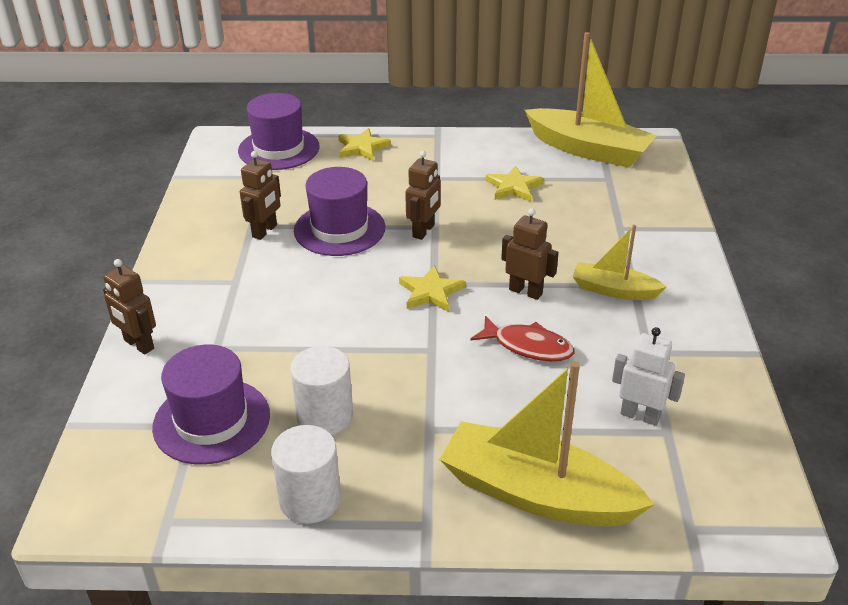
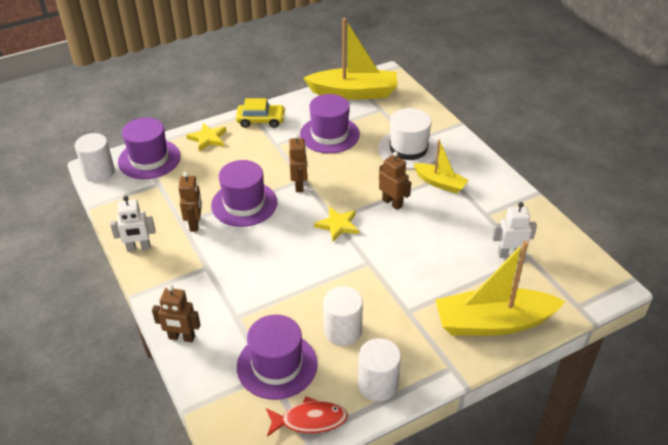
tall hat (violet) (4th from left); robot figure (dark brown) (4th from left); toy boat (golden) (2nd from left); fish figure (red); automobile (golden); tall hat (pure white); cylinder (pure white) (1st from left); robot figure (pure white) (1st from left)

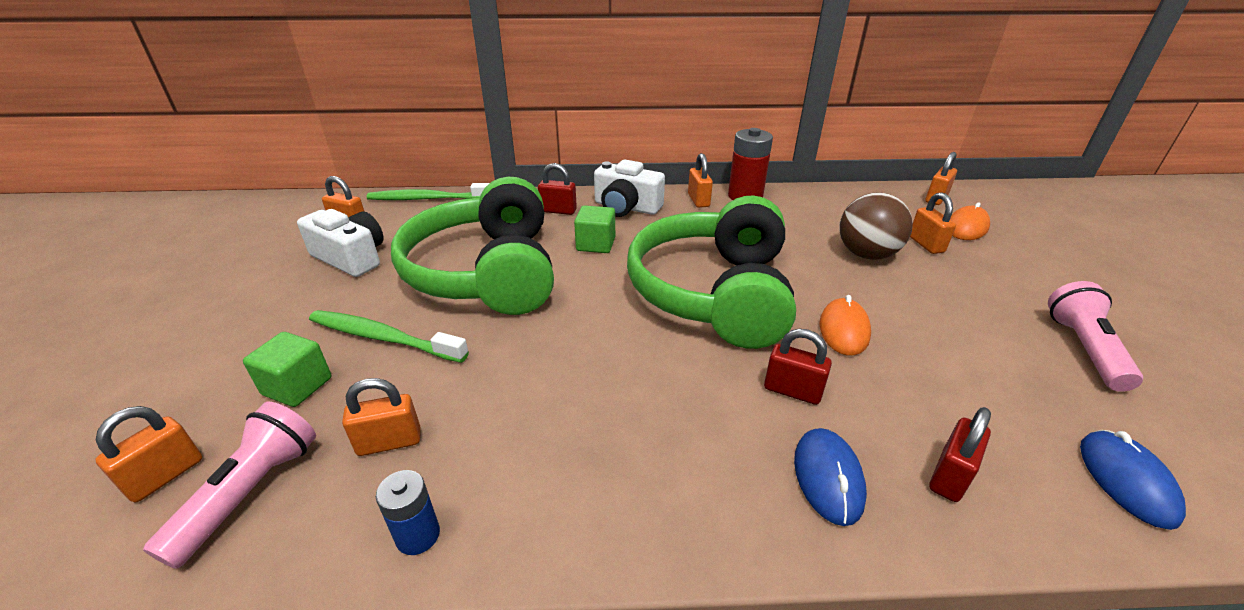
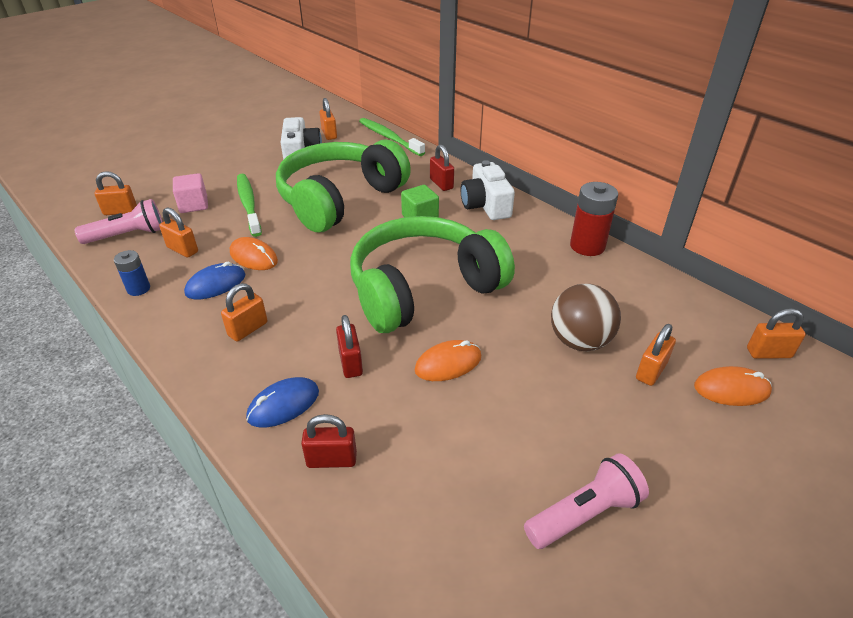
lock (bright orange) (3rd from left); block (rosy); mouse (royal blue) (1st from left); mouse (bright orange) (1st from left)

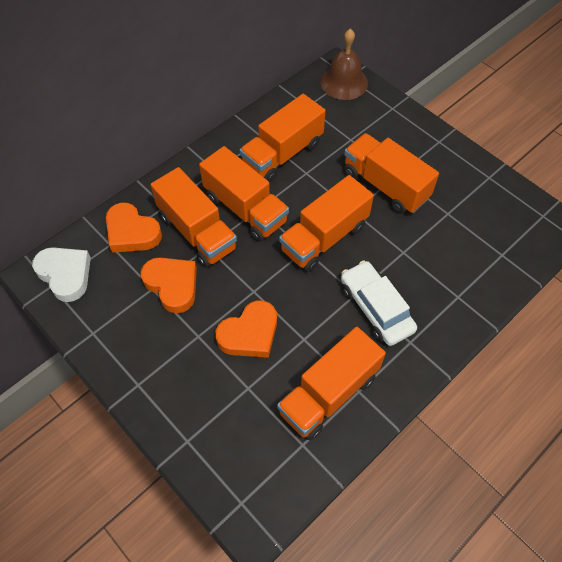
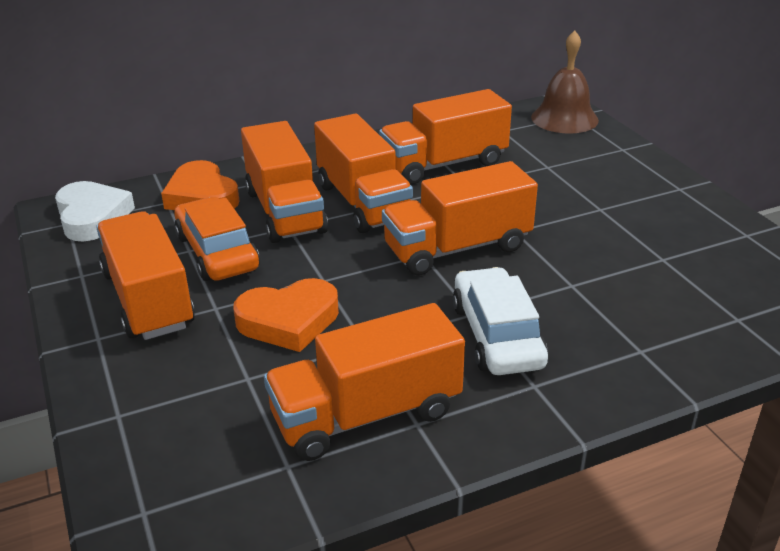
lorry (bright orange) (1st from left); automobile (bright orange)

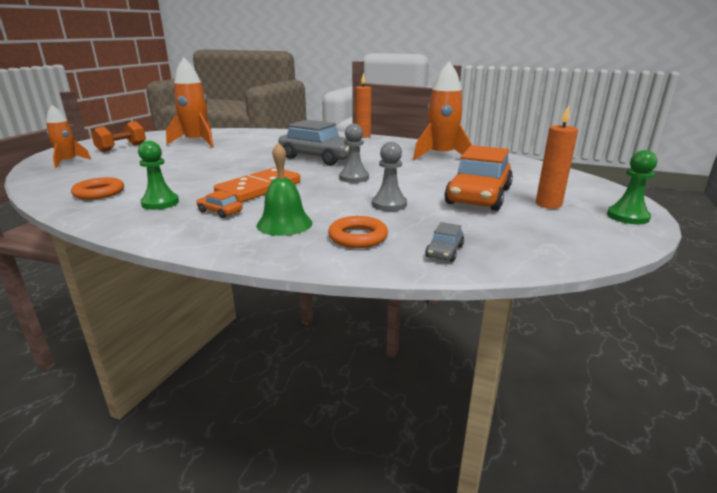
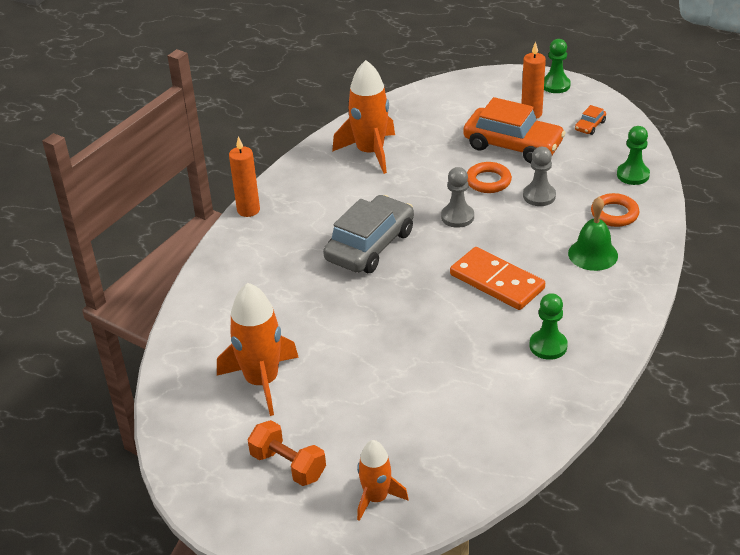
torus (bright orange) (1st from left); automobile (bright orange) (2nd from left); game pawn (green) (3rd from left)

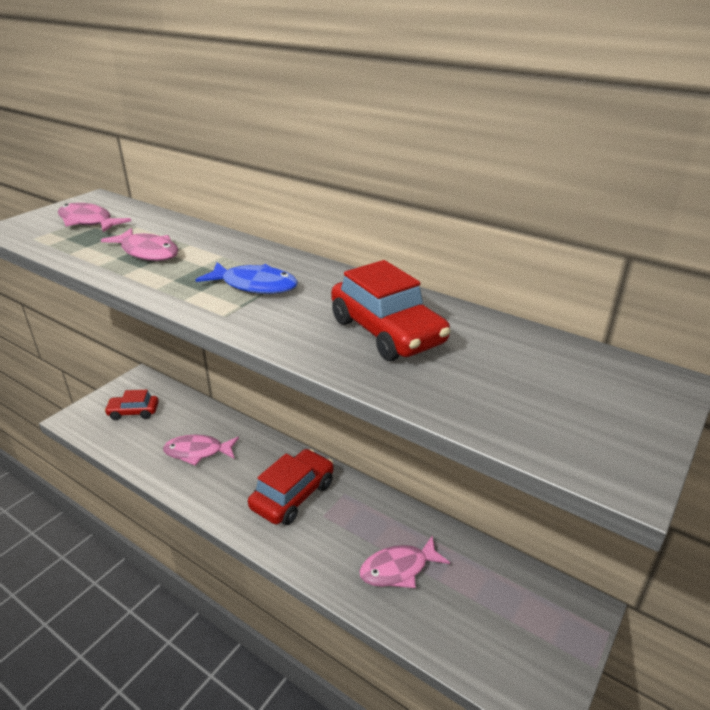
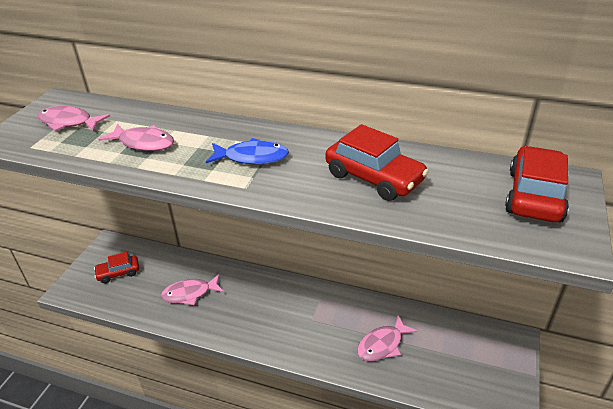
automobile (red) (3rd from left)

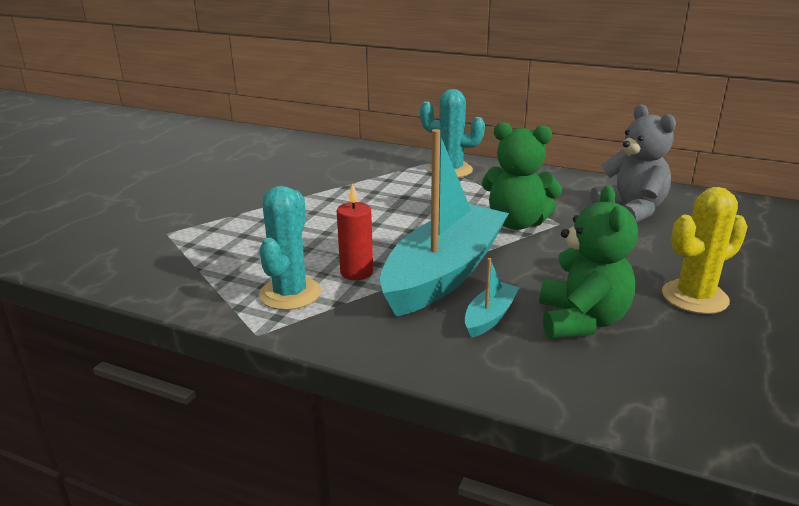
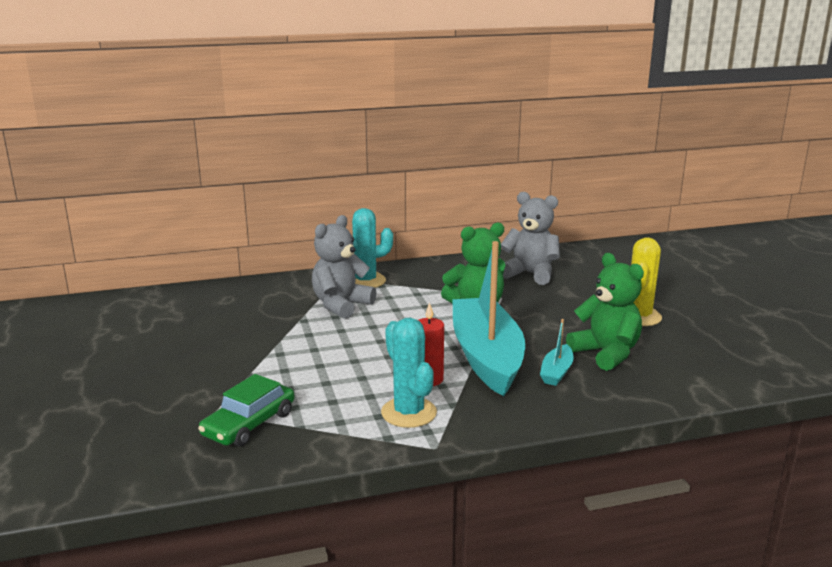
toy boat (turquoise) (2nd from left); teddy bear (ash-grey) (1st from left); automobile (green)

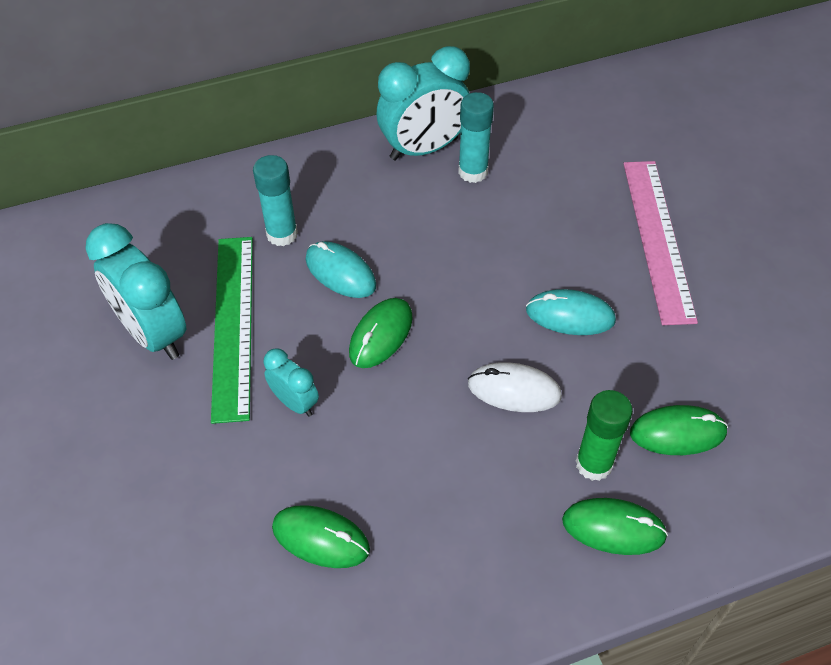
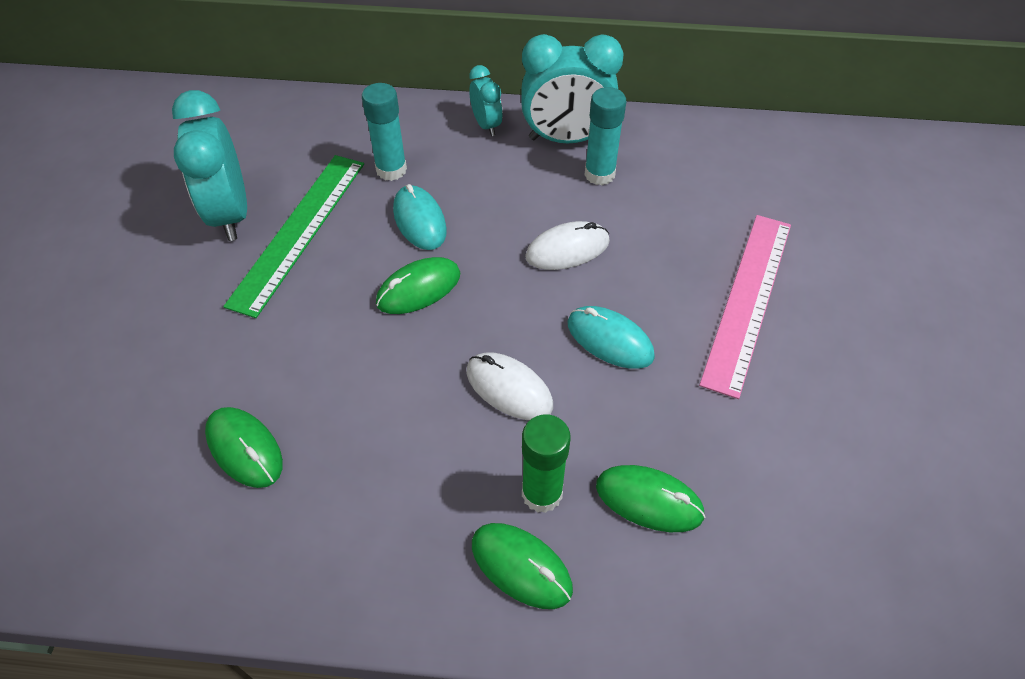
alarm clock (turquoise) (2nd from left); mouse (pure white) (2nd from left)

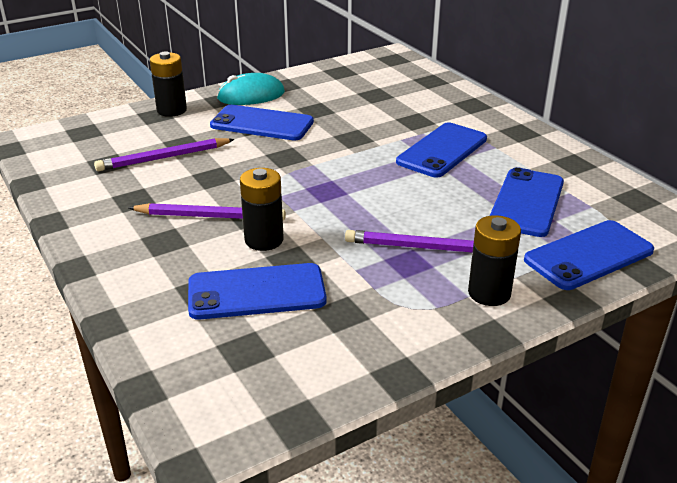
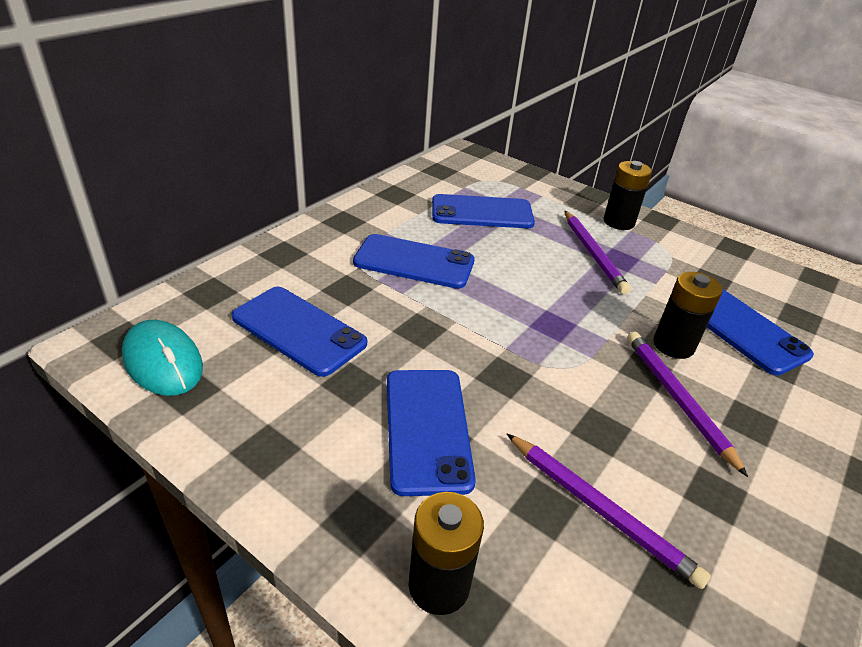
mouse (turquoise); mobile phone (royal blue) (1st from left)

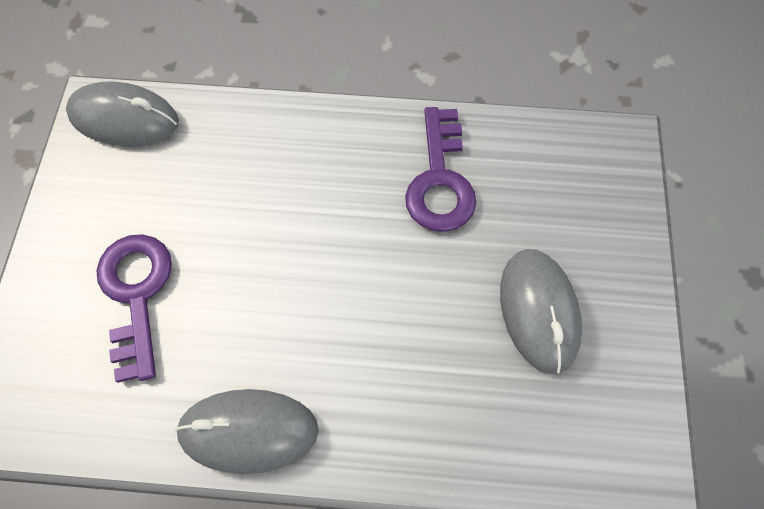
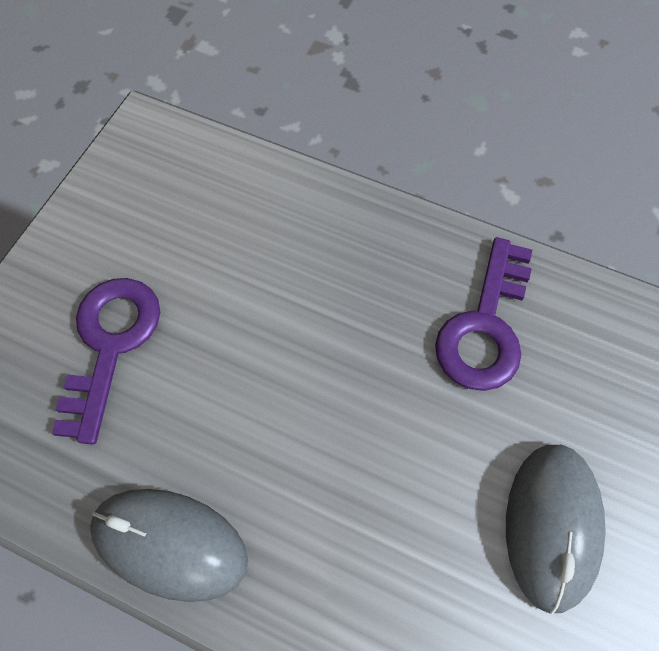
mouse (ash-grey) (1st from left in the first image)

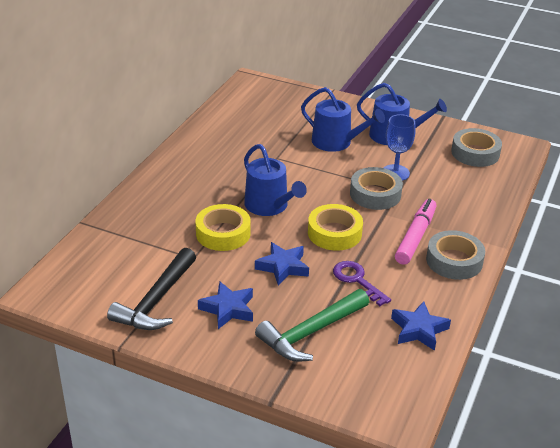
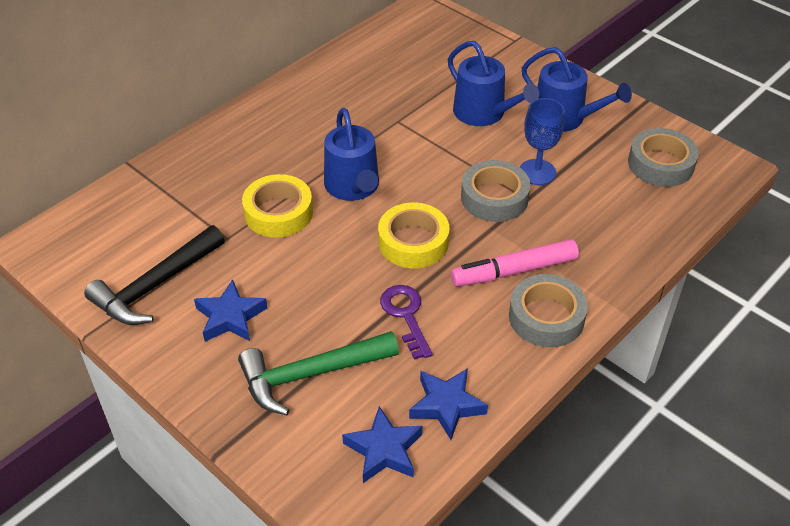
marker pen (rosy); star (royal blue) (2nd from left)

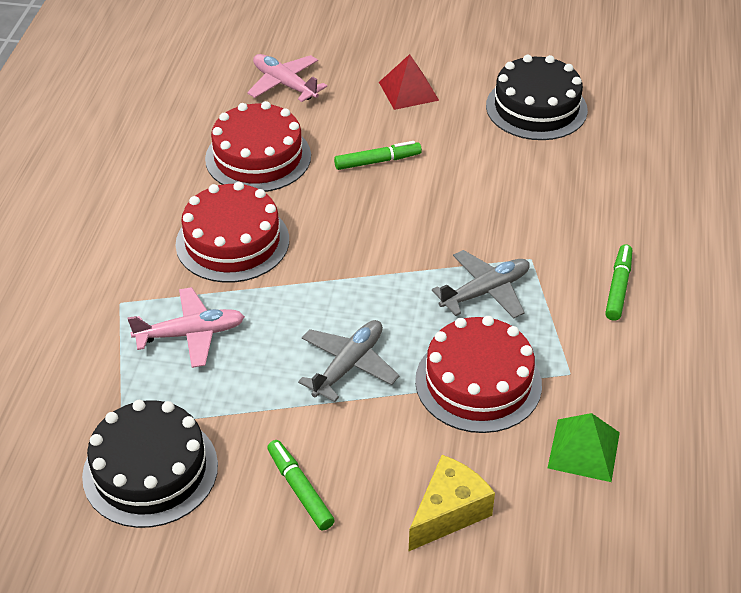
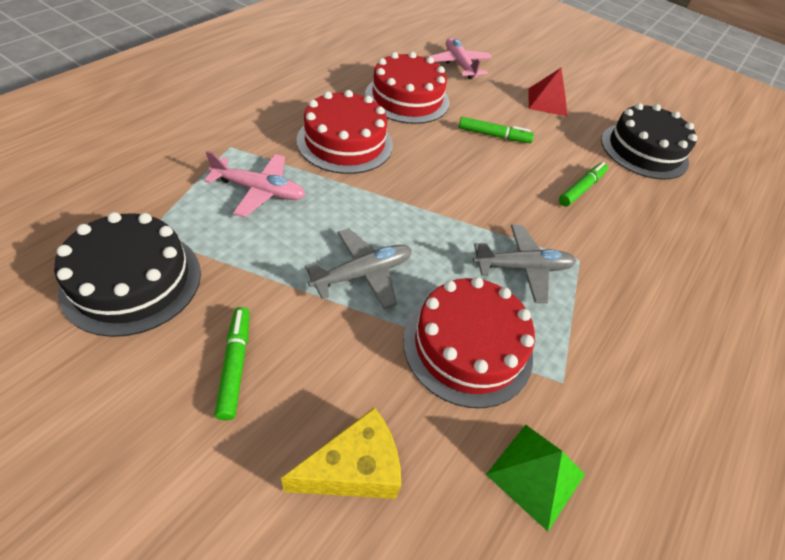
marker pen (green) (3rd from left)

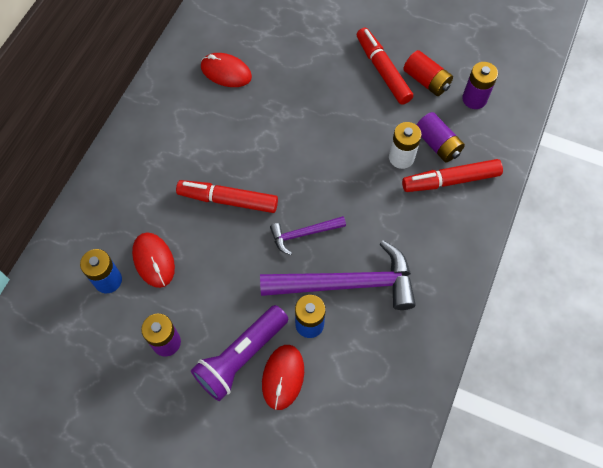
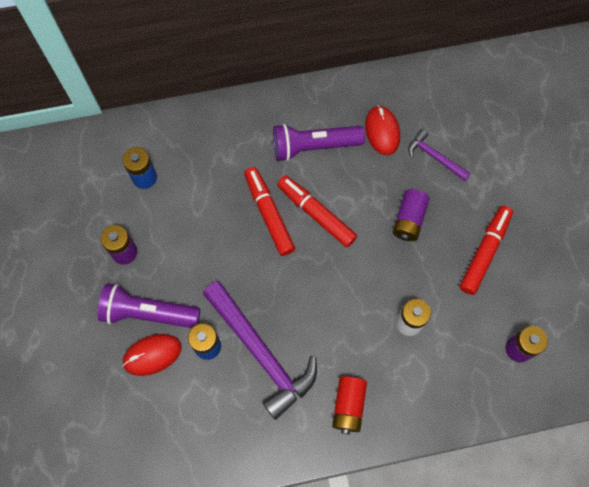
power cell (red); power cell (violet) (2nd from left); marker pen (red) (2nd from left); hammer (violet) (2nd from left); mouse (red) (1st from left in the first image); pocket torch (violet) (2nd from left)

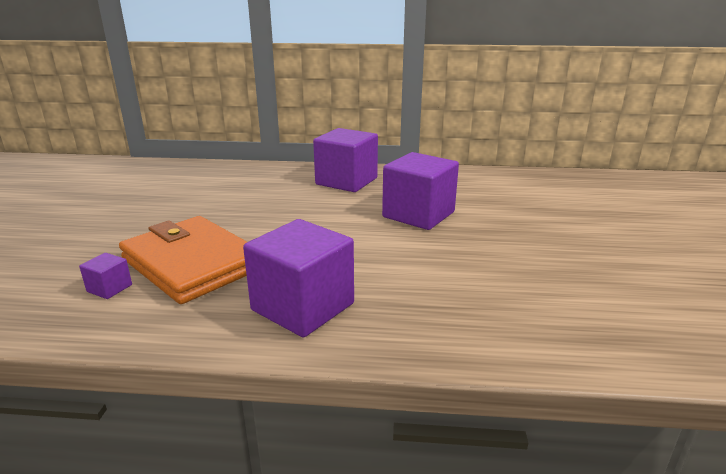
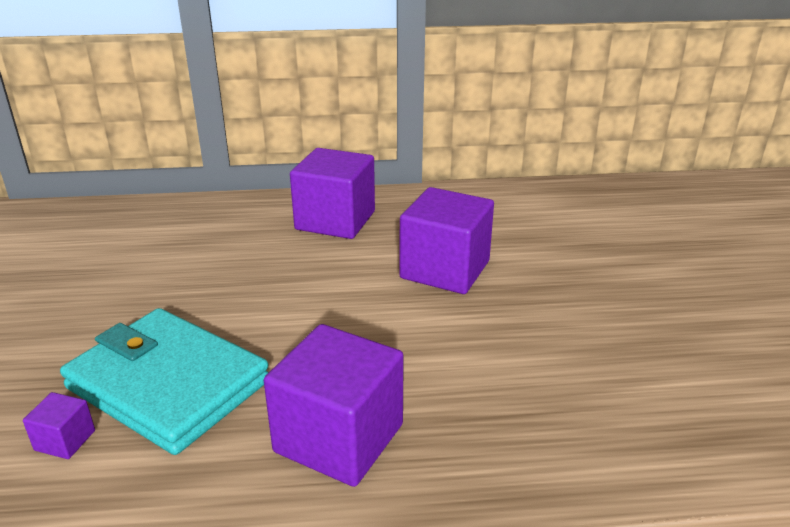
card wallet (turquoise)

